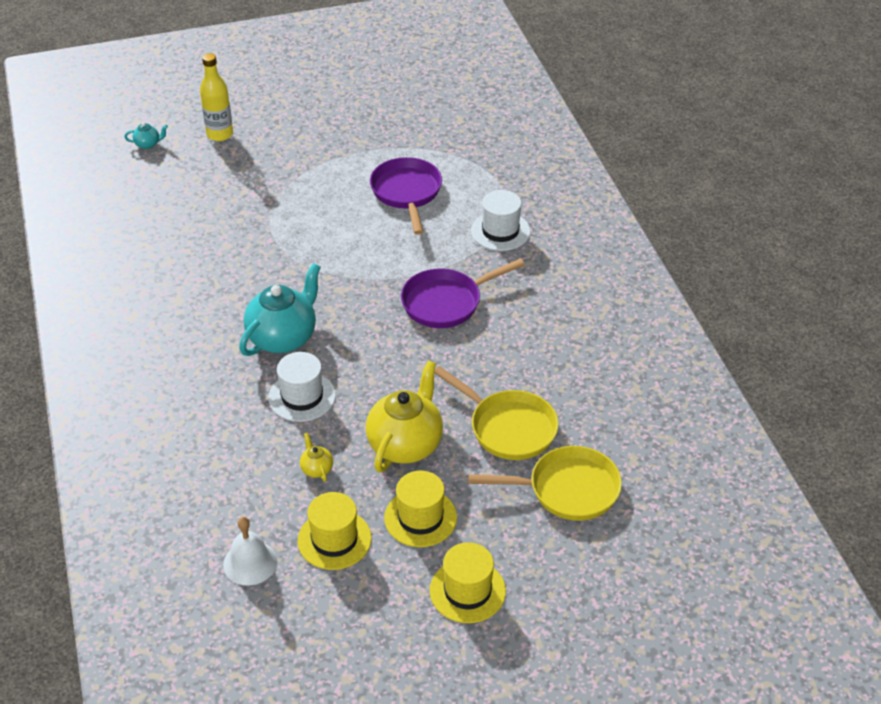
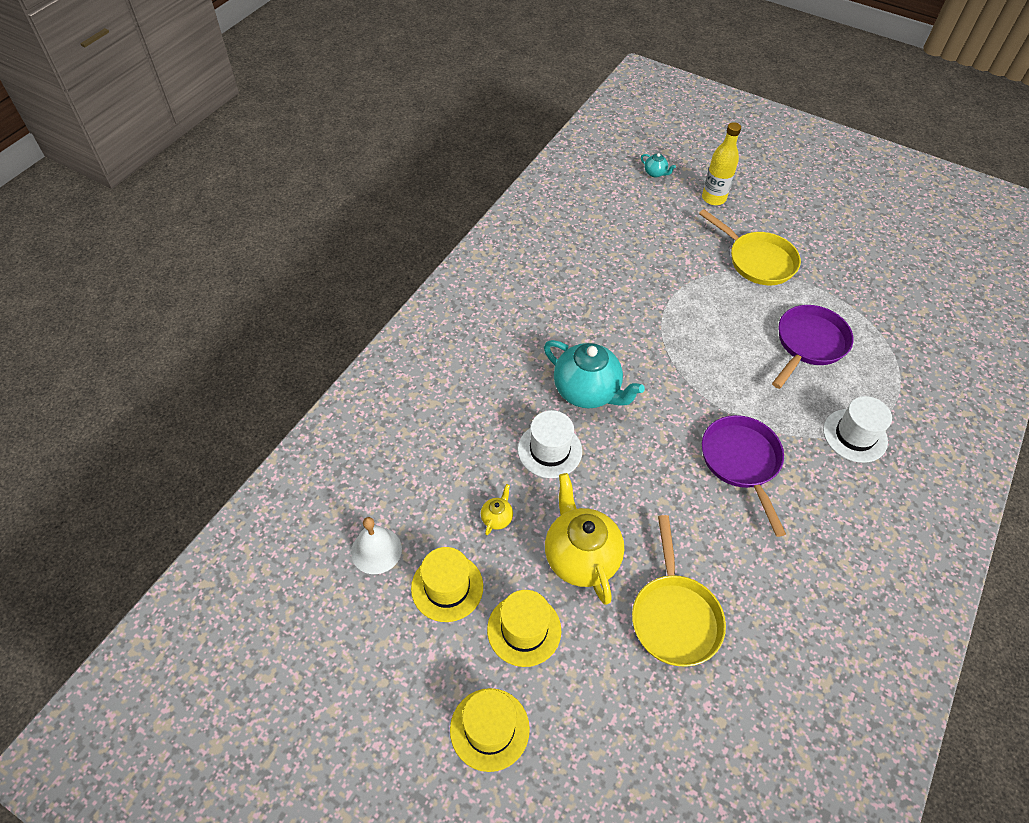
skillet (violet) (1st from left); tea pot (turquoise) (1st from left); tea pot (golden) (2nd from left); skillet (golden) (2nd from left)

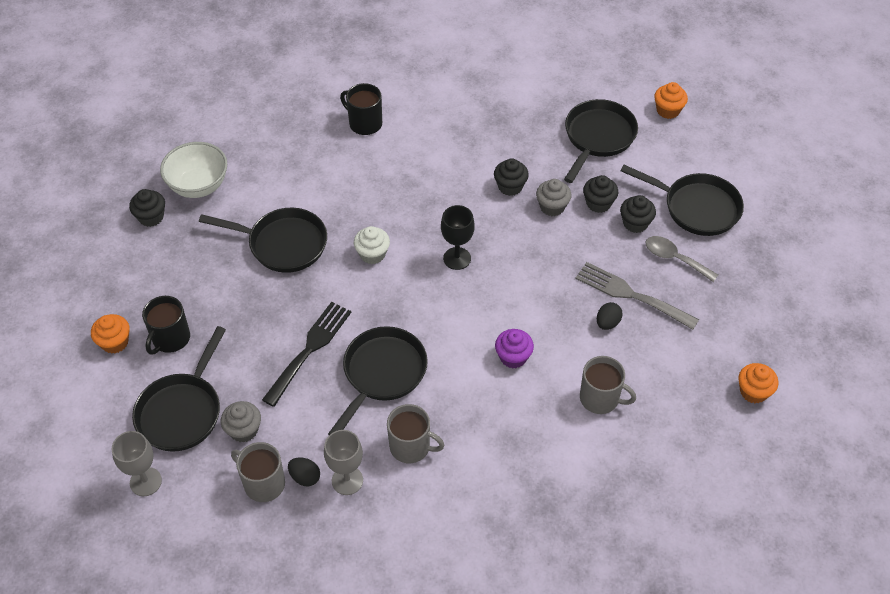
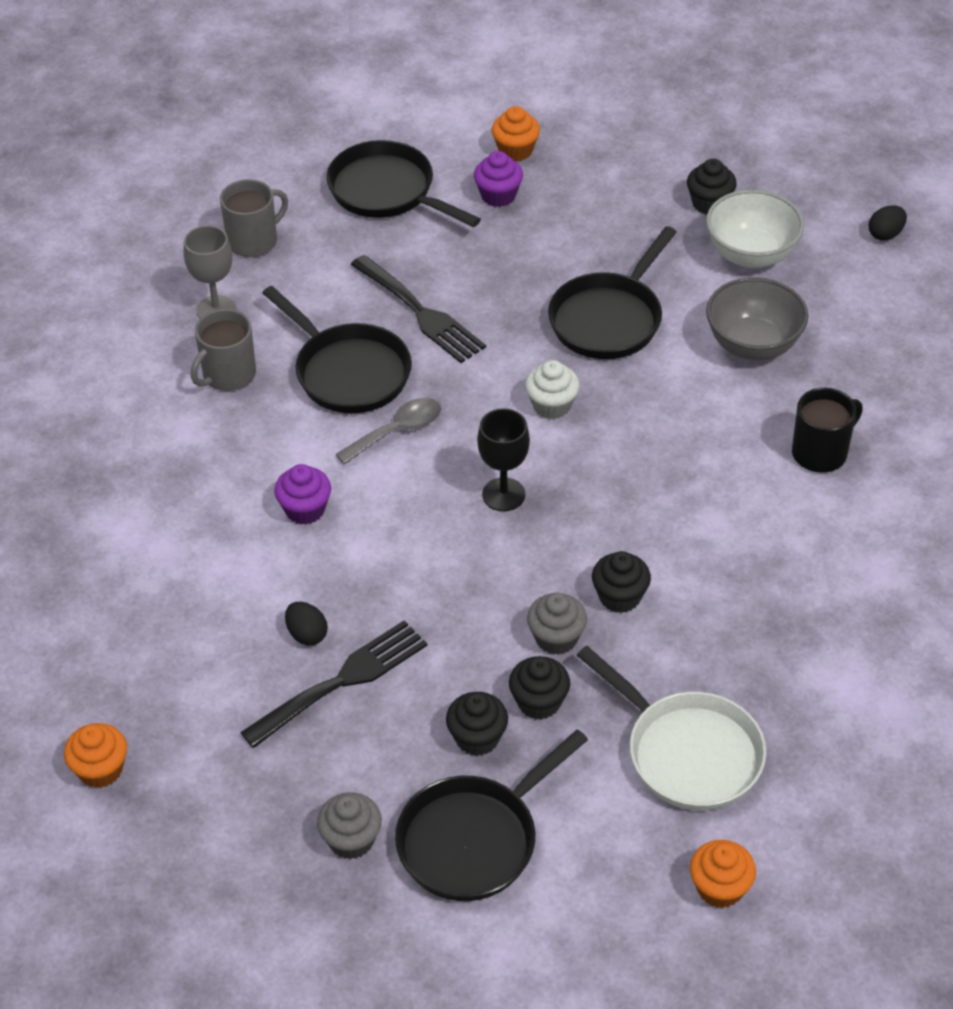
skillet (pure white); teaspoon (ash-grey); dinner fork (jet-black) (1st from left); cupcake (violet) (2nd from left); coffee mug (ash-grey) (3rd from left in the first image); cupcake (ash-grey) (1st from left); chalice (ash-grey) (1st from left in the first image); egg (jet-black) (2nd from left); bowl (ash-grey)

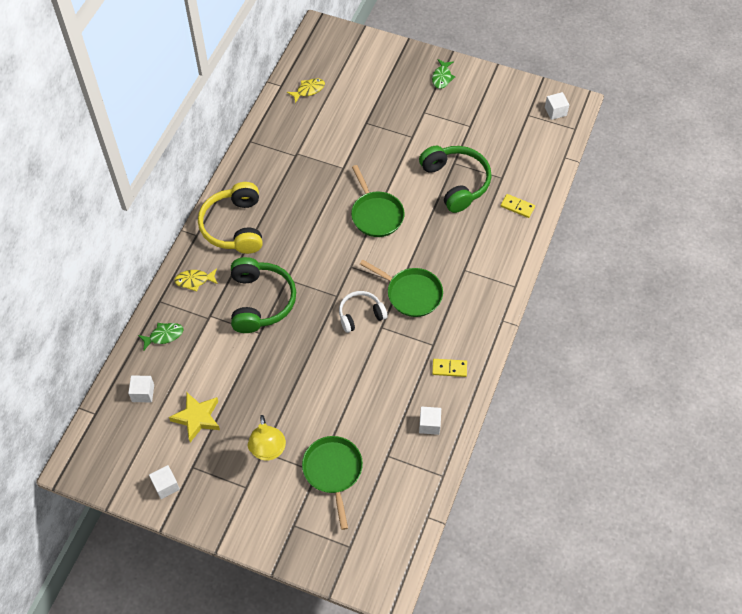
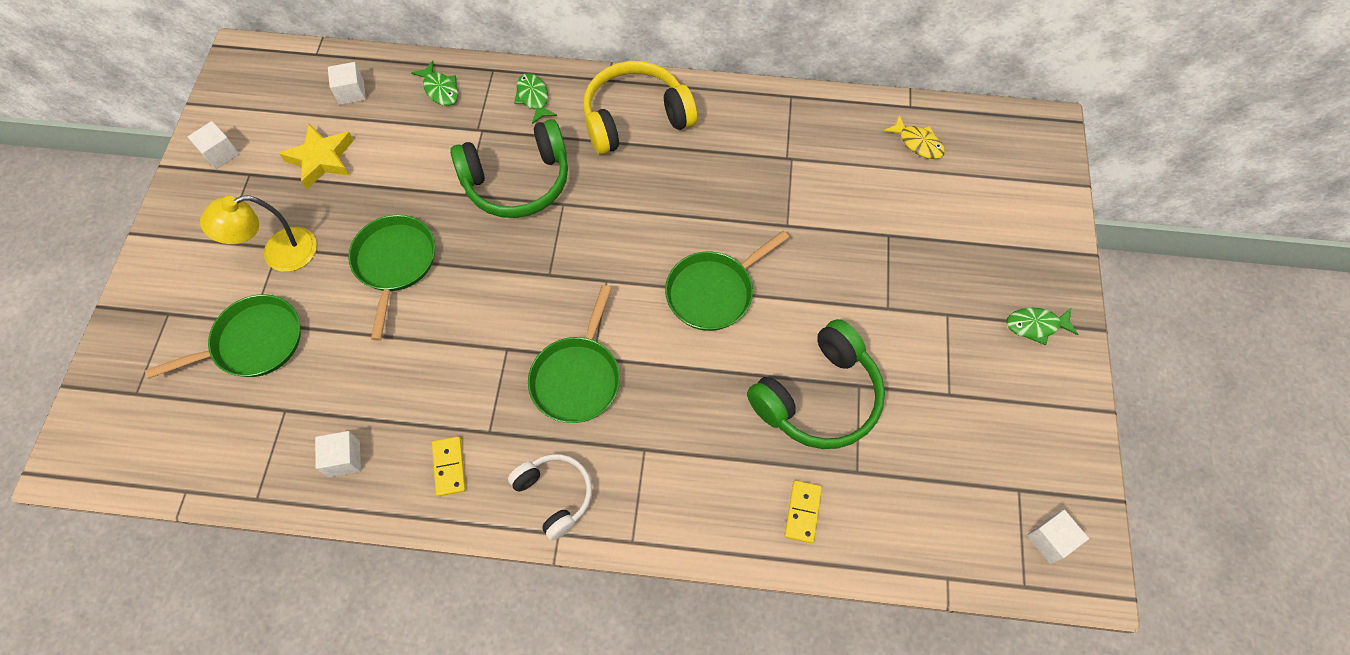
fish figure (green) (2nd from left); headphones (pure white); skillet (green) (2nd from left)

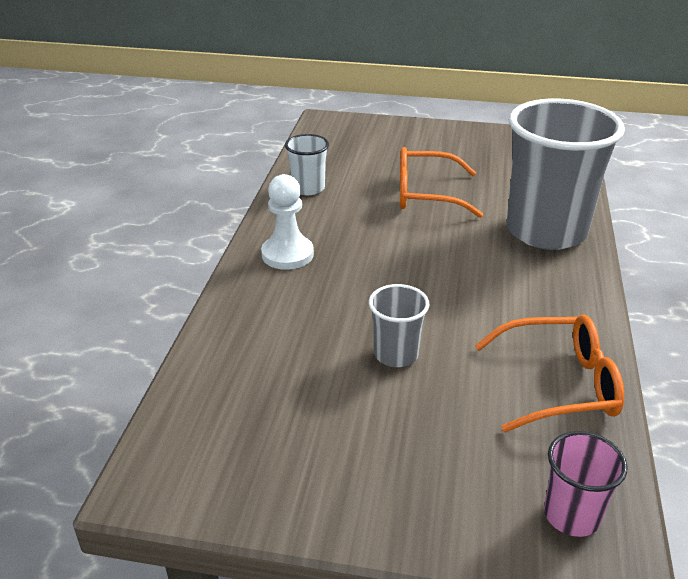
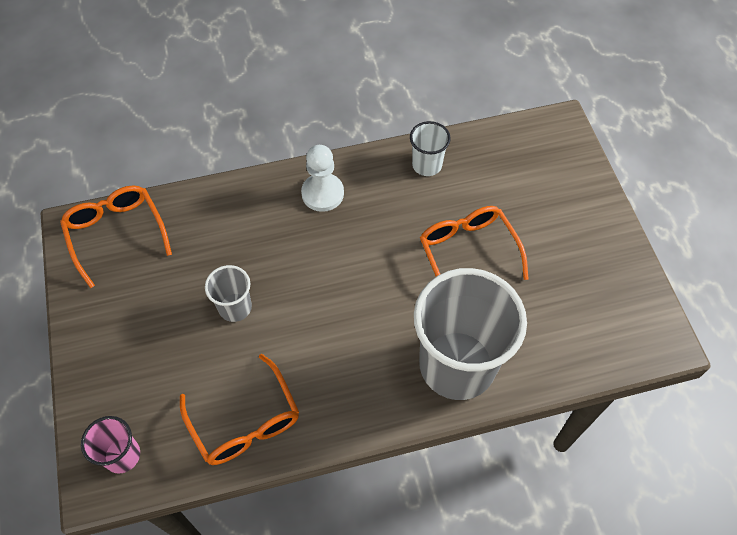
spectacles (bright orange) (1st from left)

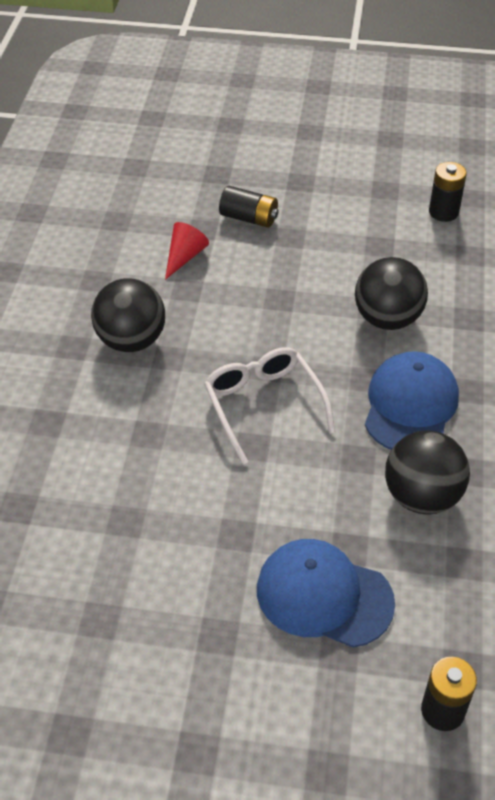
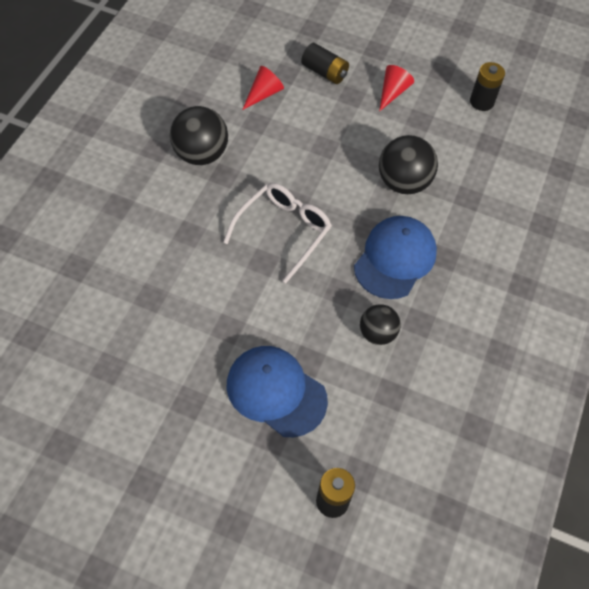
spectacles (pure white); ball (jet-black) (2nd from left); solid cone (red) (2nd from left)

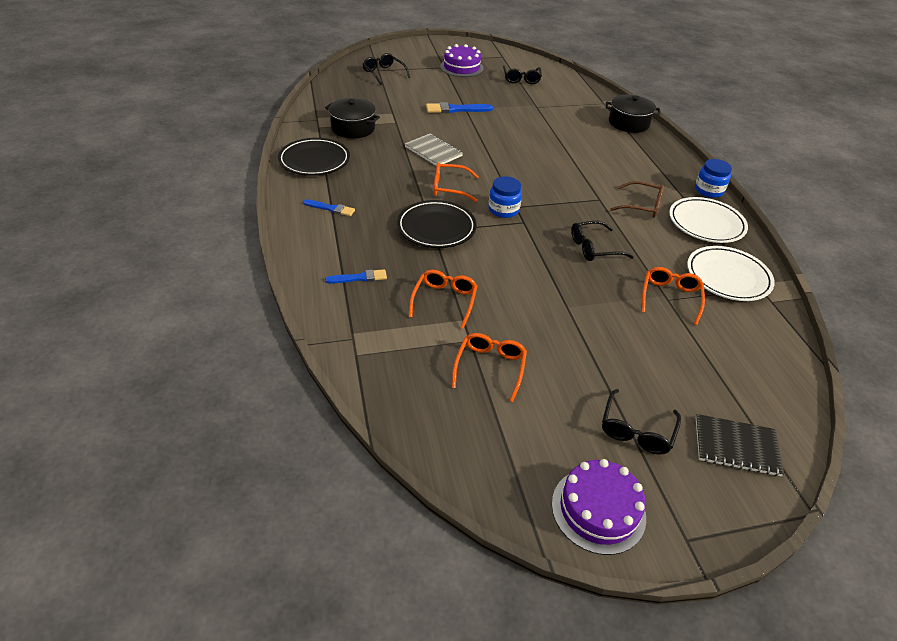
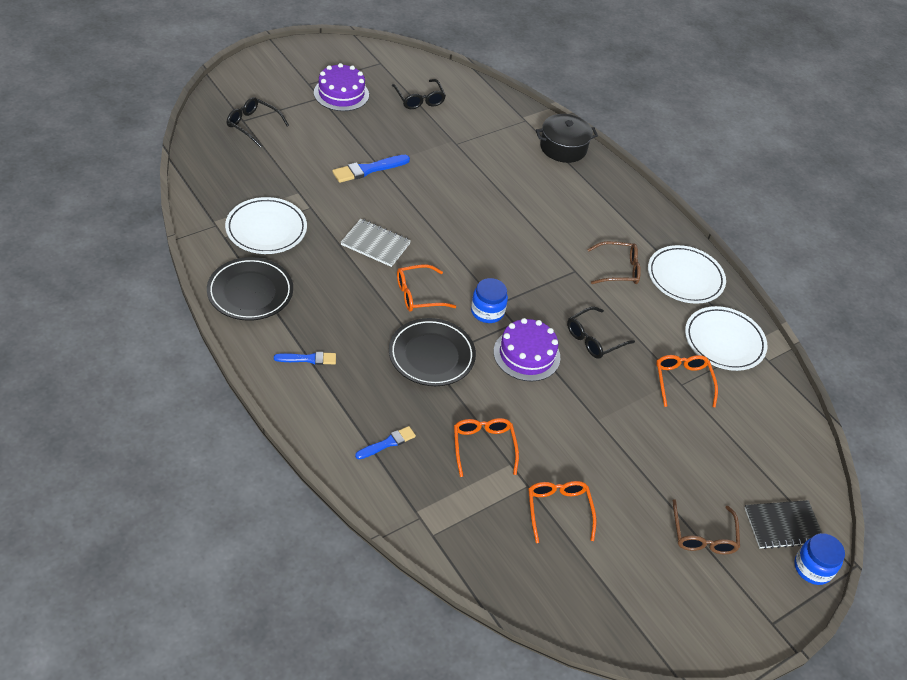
flat dish (pure white) (1st from left); jar (royal blue) (2nd from left); spectacles (dark brown) (2nd from left); gateau (violet) (2nd from left)

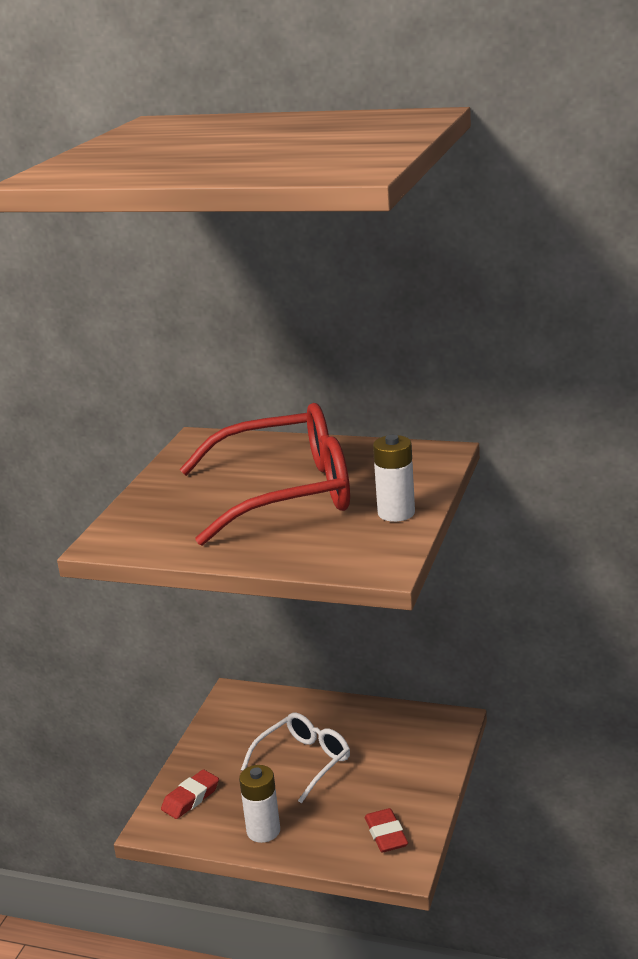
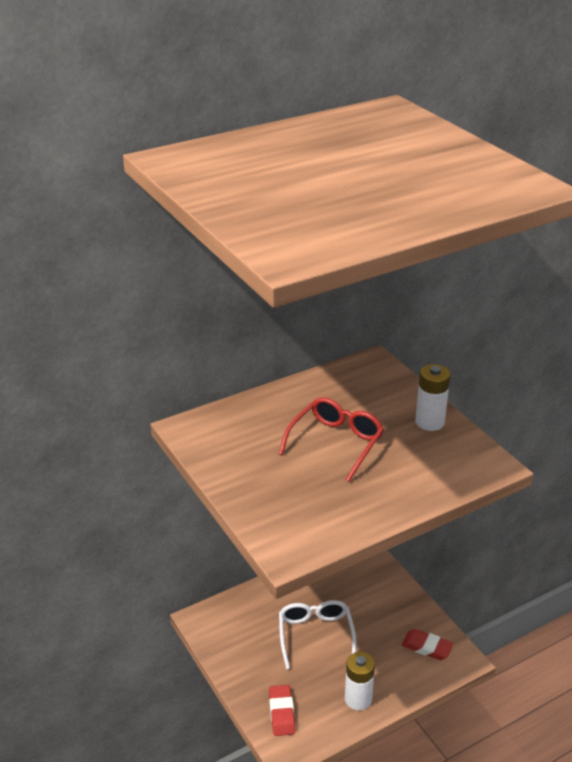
spectacles (red)

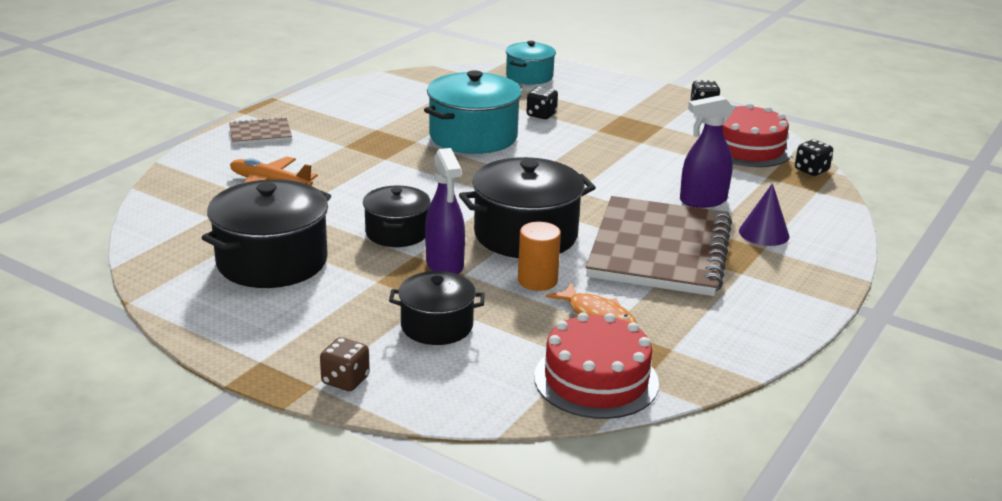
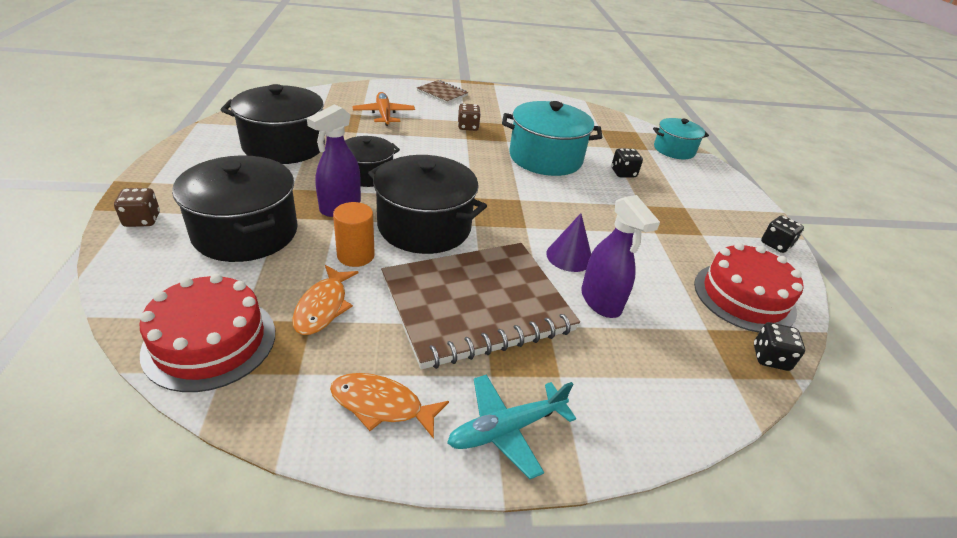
spray bottle (violet) (2nd from left); solid cone (violet); pot (jet-black) (1st from left); game die (dark brown) (2nd from left); fish figure (bright orange) (2nd from left); toy plane (turquoise)

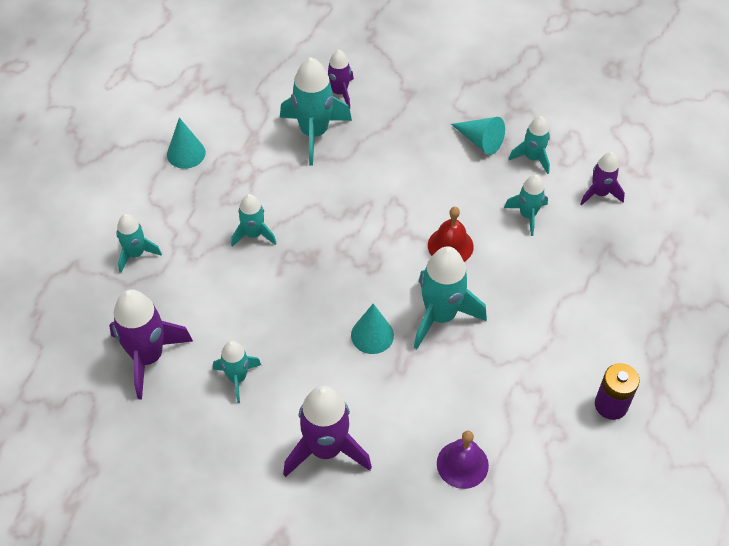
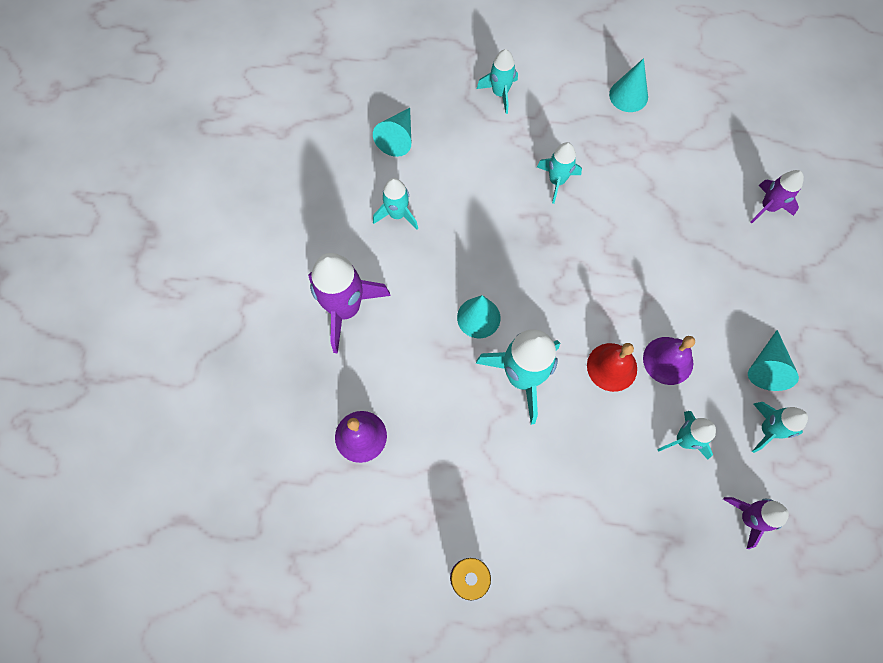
rocket (turquoise) (4th from left in the first image); solid cone (turquoise) (1st from left); hand bell (violet) (2nd from left)

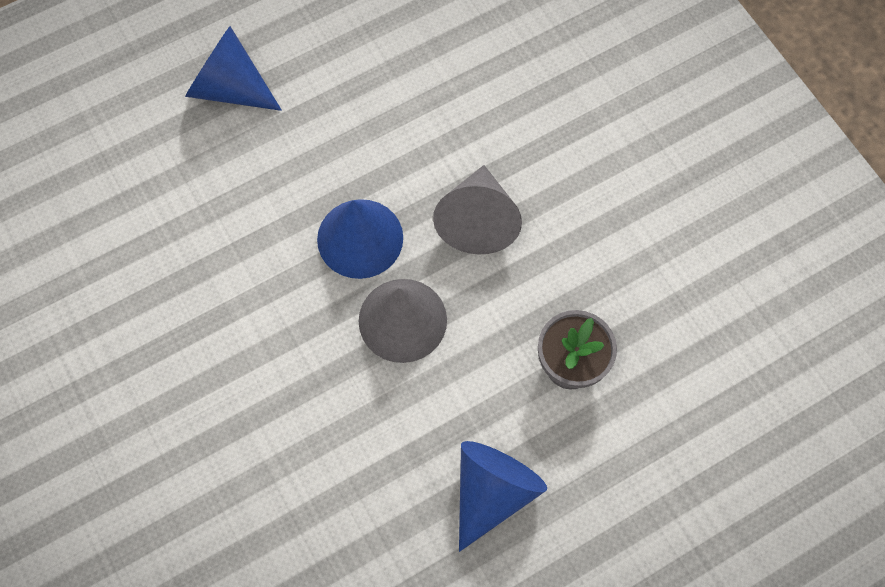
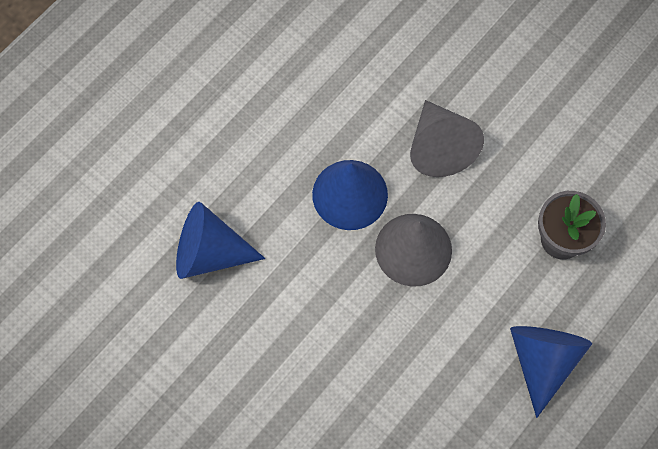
solid cone (royal blue) (1st from left)

